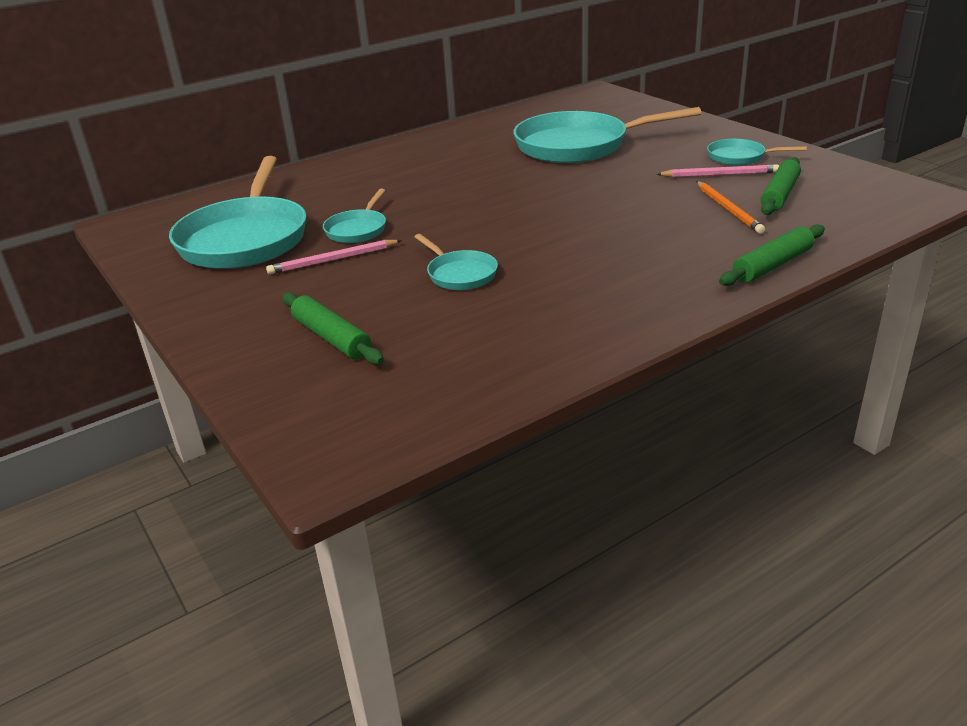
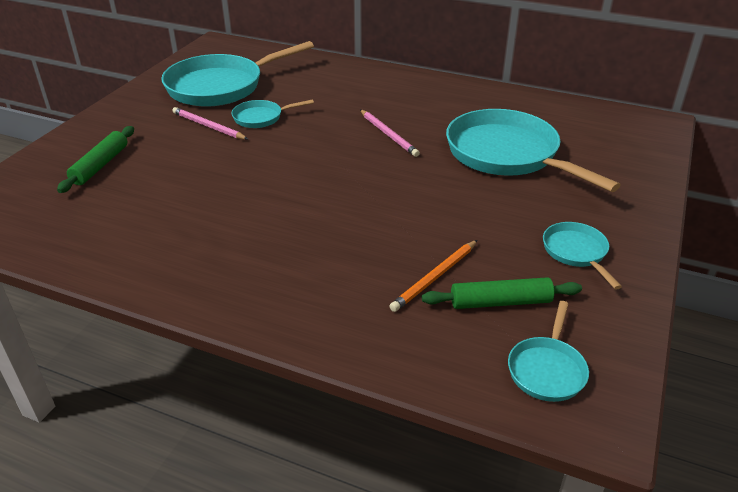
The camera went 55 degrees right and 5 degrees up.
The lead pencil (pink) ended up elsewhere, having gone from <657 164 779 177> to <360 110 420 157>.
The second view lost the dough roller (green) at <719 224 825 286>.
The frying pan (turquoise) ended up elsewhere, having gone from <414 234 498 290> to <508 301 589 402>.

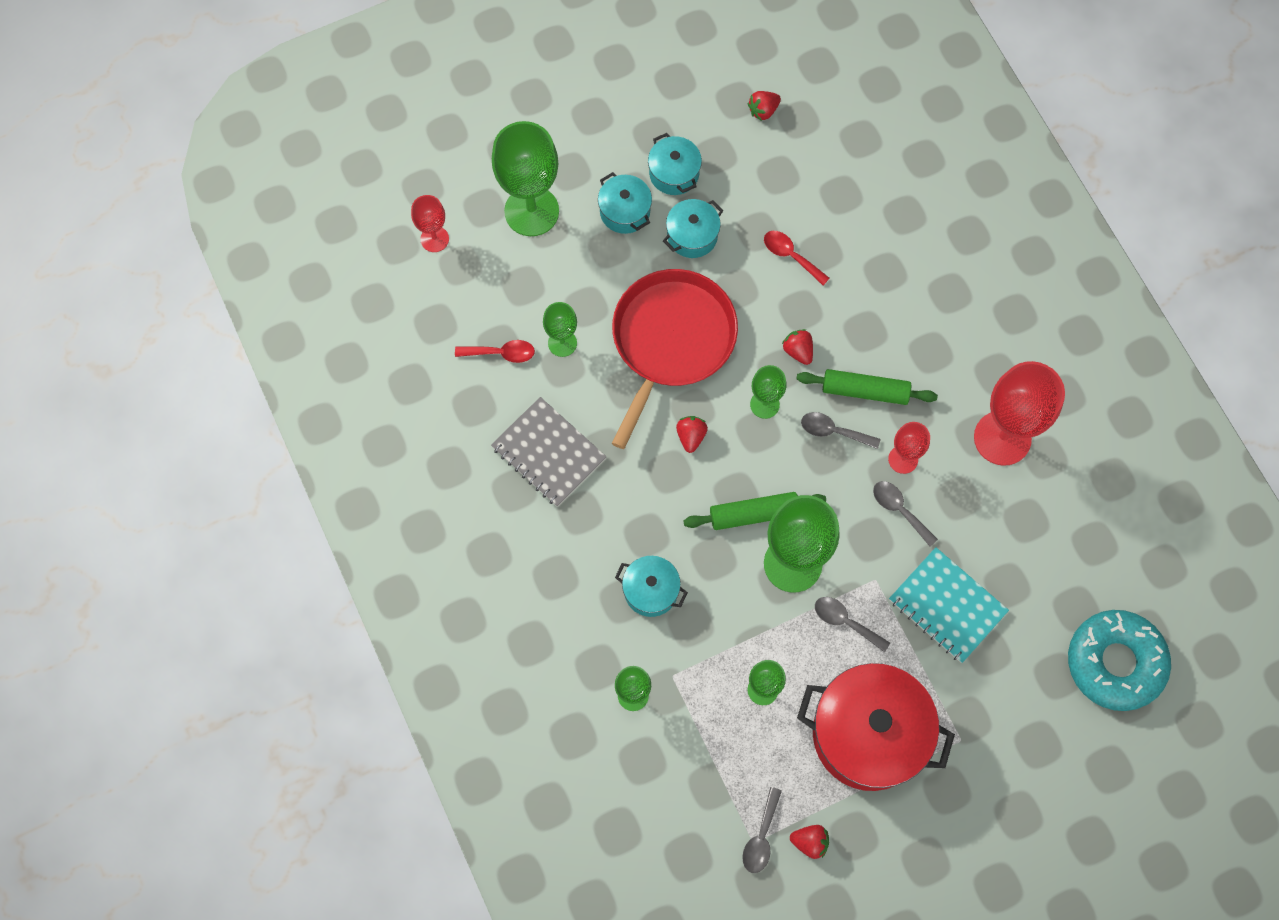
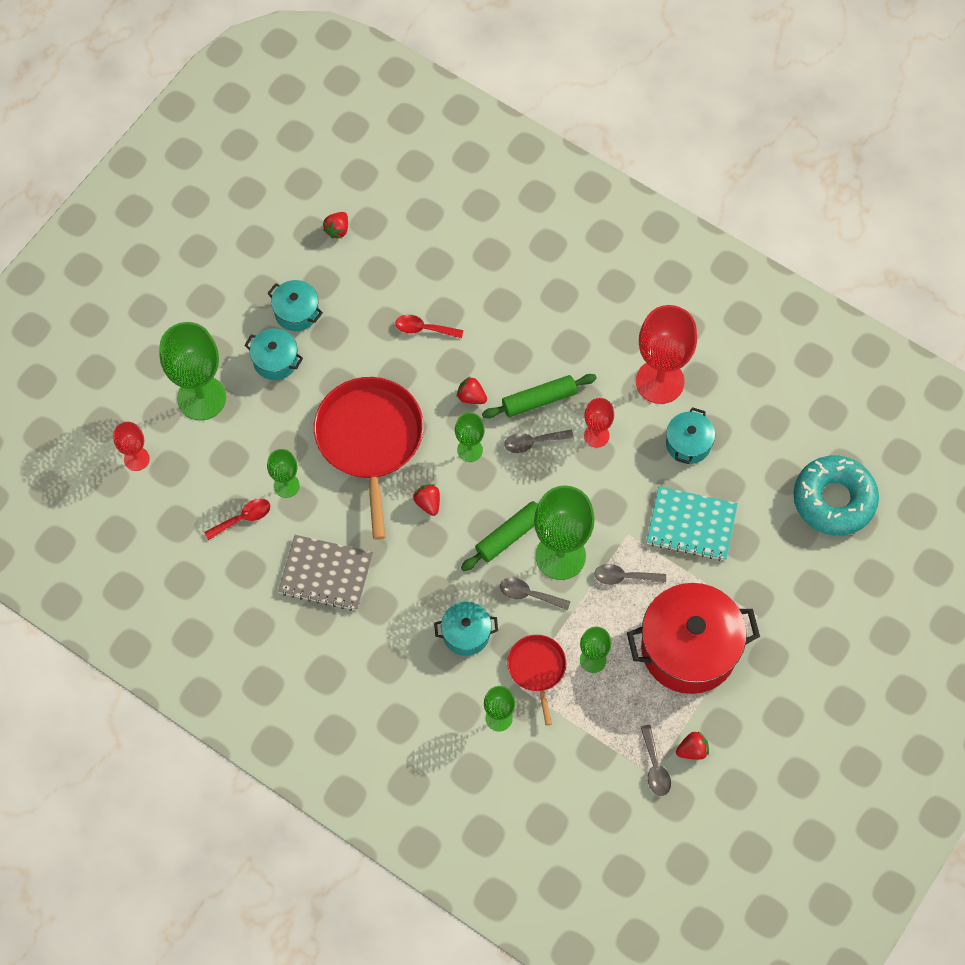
The camera went 30 degrees left and 5 degrees down.
The pot (turquoise) ended up elsewhere, having gone from <663 199 723 258> to <666 407 715 464>.
The tablespoon (gray) ended up elsewhere, having gone from <873 481 938 546> to <500 578 571 610>.
The second view gained the frying pan (crimson) at <507 635 566 725>.

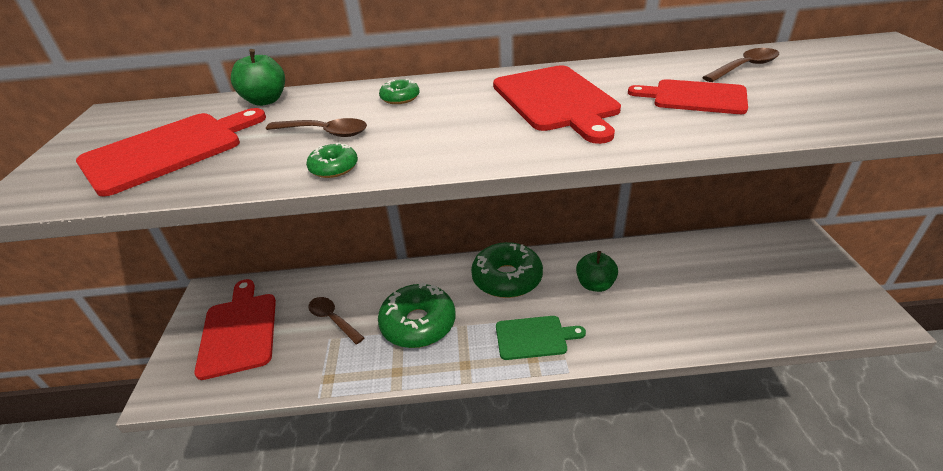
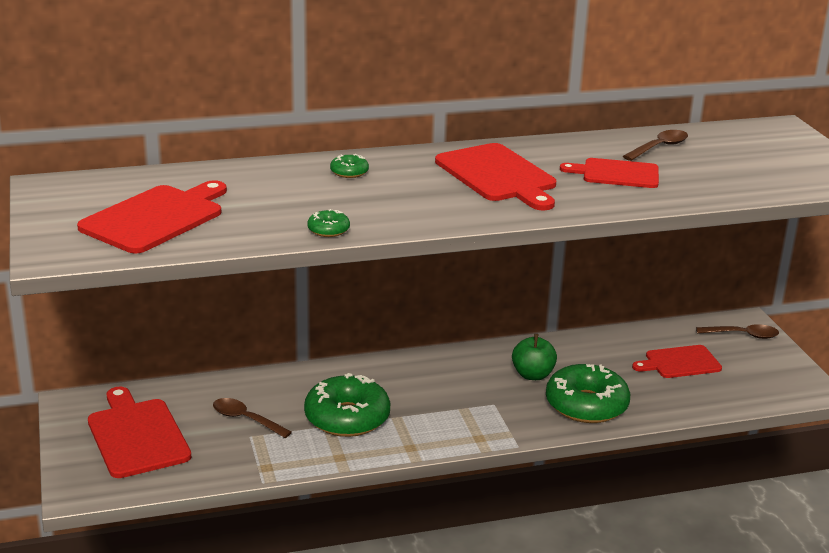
The camera went 15 degrees left and 10 degrees down.
The second view lost the toy apple (green) at <231 49 285 106>.
The tablespoon (russet) ended up elsewhere, having gone from <266 118 367 137> to <696 324 779 339>.
The doughnut (green) ended up elsewhere, having gone from <471 242 543 298> to <546 364 630 423>.
The second view lost the cutting board (green) at <496 316 586 360>.
The second view gained the cutting board (crimson) at <632 345 722 378>.

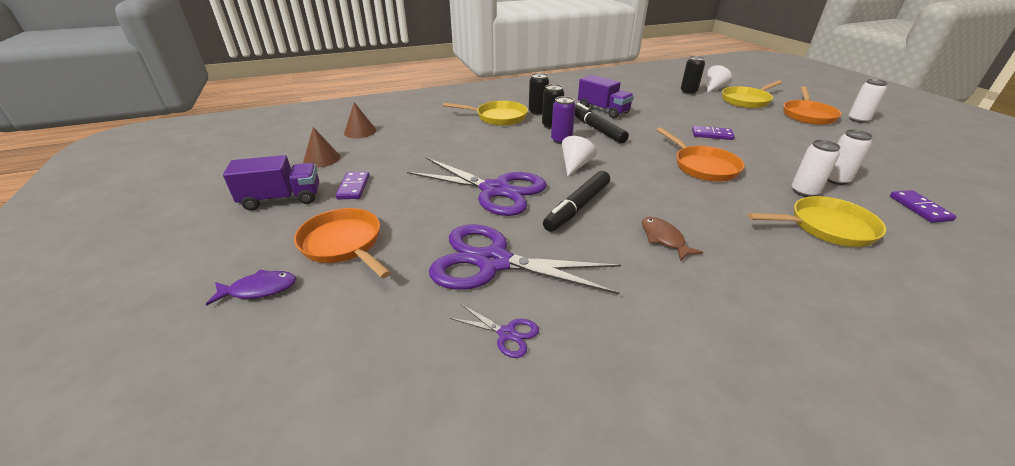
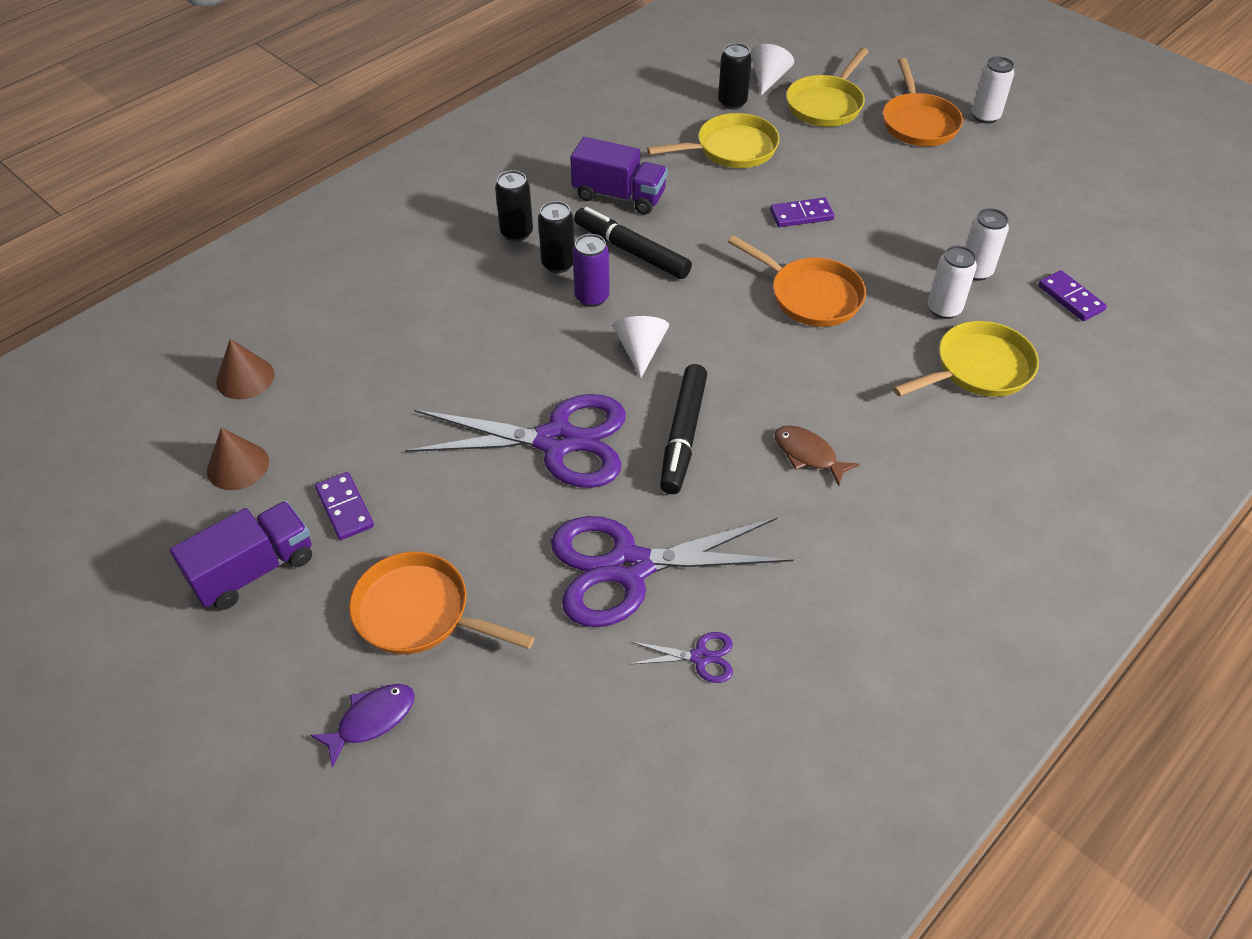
The camera went 25 degrees left and 15 degrees up.
The frying pan (golden) ended up elsewhere, having gone from <443 101 528 126> to <647 113 780 168>.

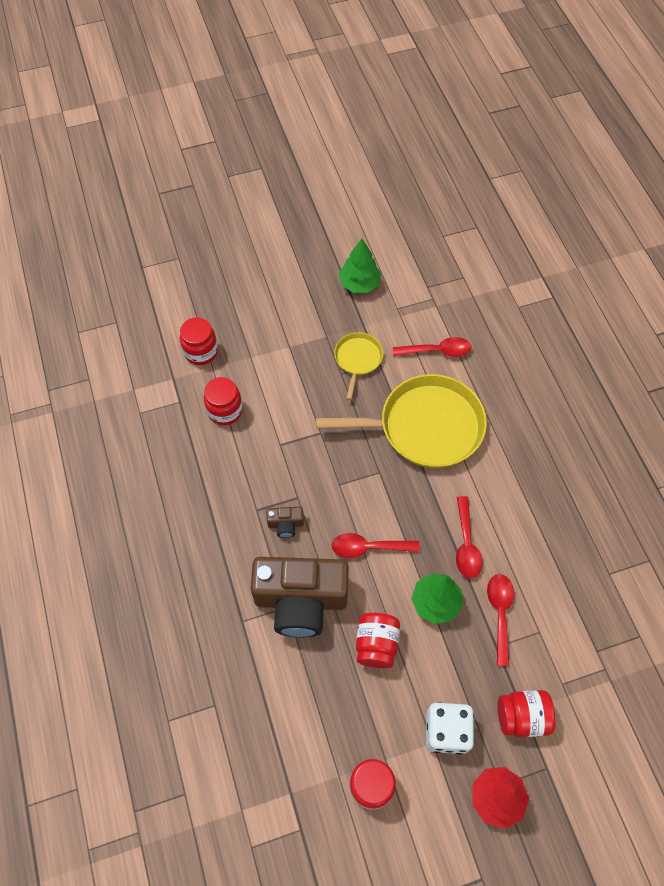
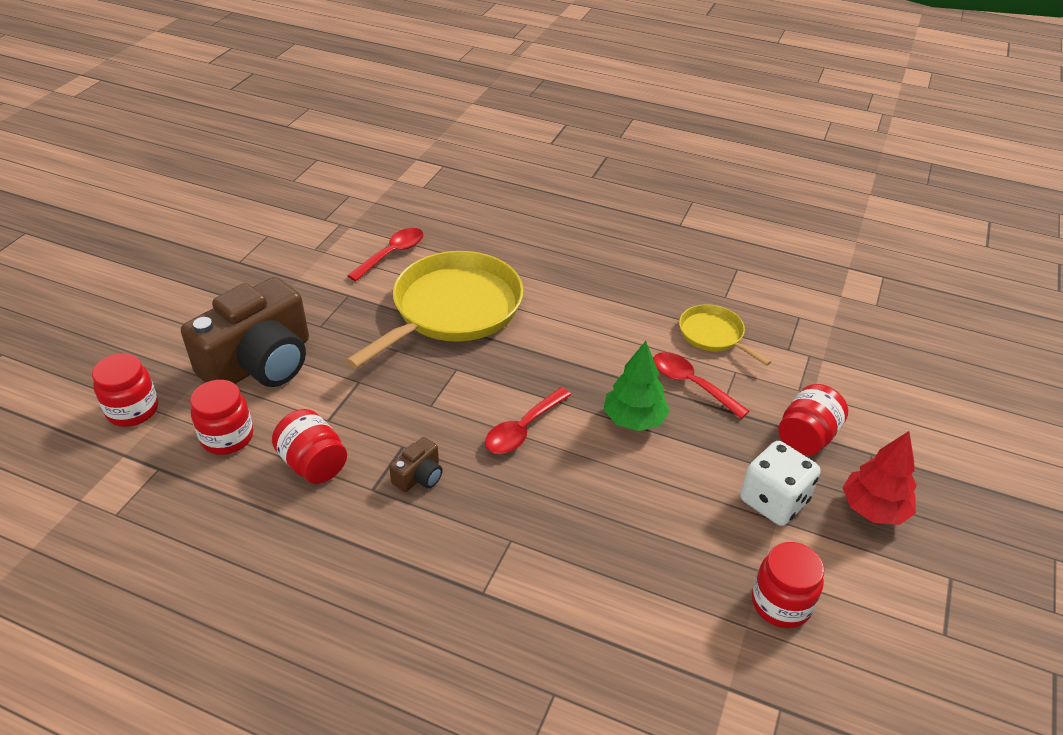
The camera went 50 degrees left and 20 degrees down.
The second view lost the tree (green) at <339 239 381 293>.
The frying pan (golden) ended up elsewhere, having gone from <334 332 383 400> to <679 304 771 366>.
The second view lost the tablespoon (crimson) at <456 496 483 578>.
The compact camera (russet) ended up elsewhere, having gone from <251 557 349 637> to <181 277 309 387>.
The jar (crimson) ended up elsewhere, having gone from <356 613 400 668> to <272 409 347 484>.

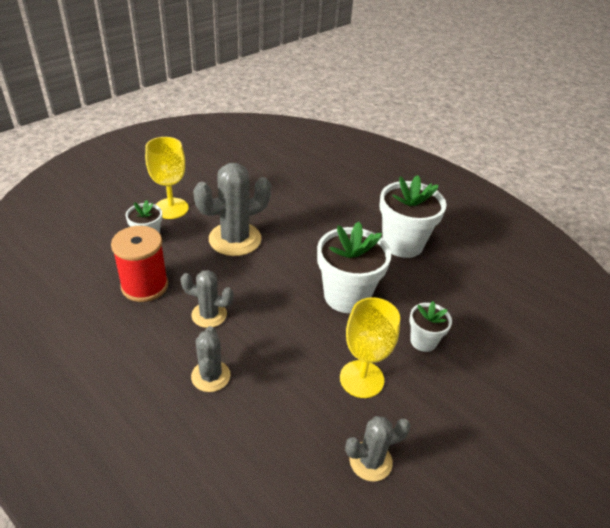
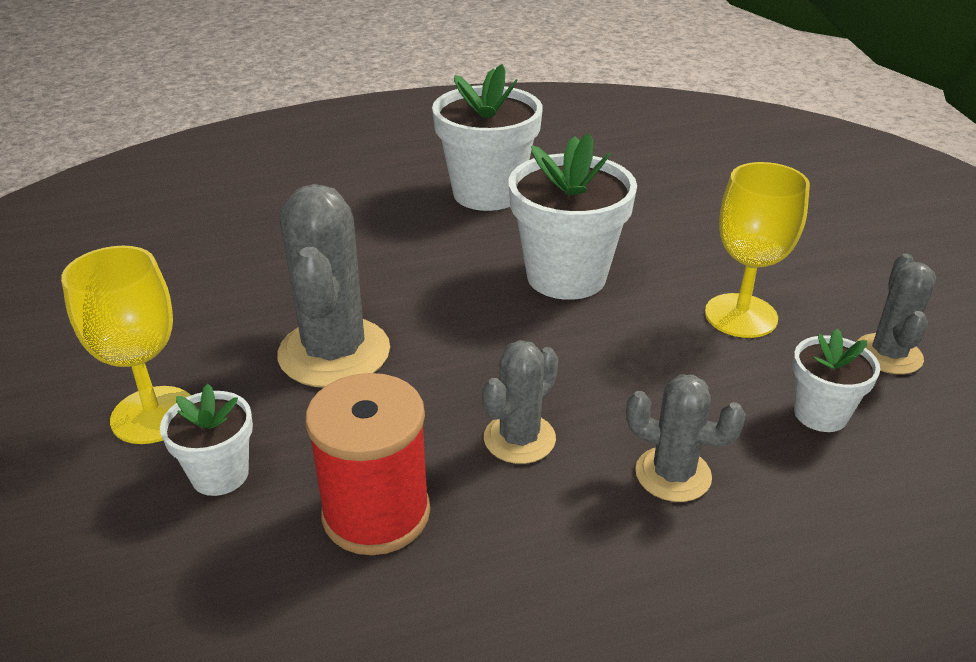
The camera went 60 degrees left and 5 degrees down.
The potted plant (pure white) ended up elsewhere, having gone from <409 301 452 352> to <793 329 880 432>.

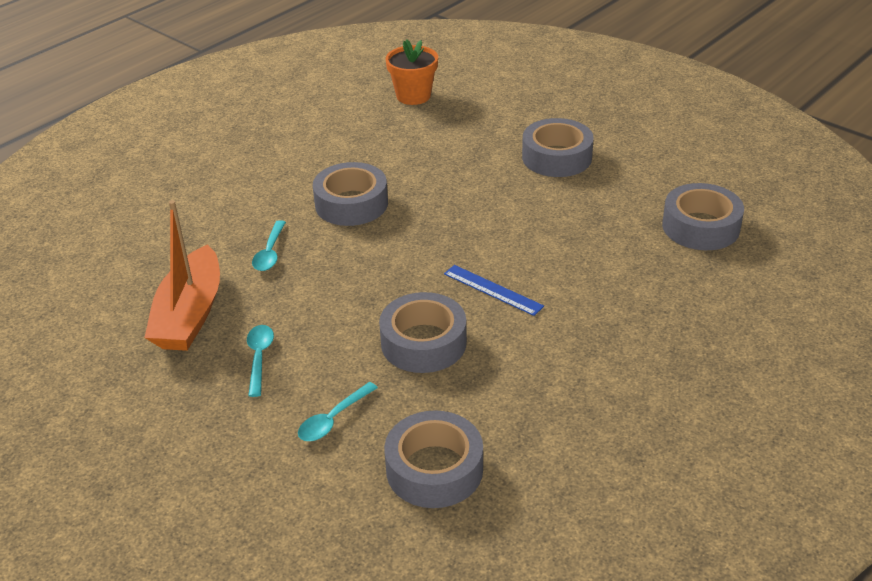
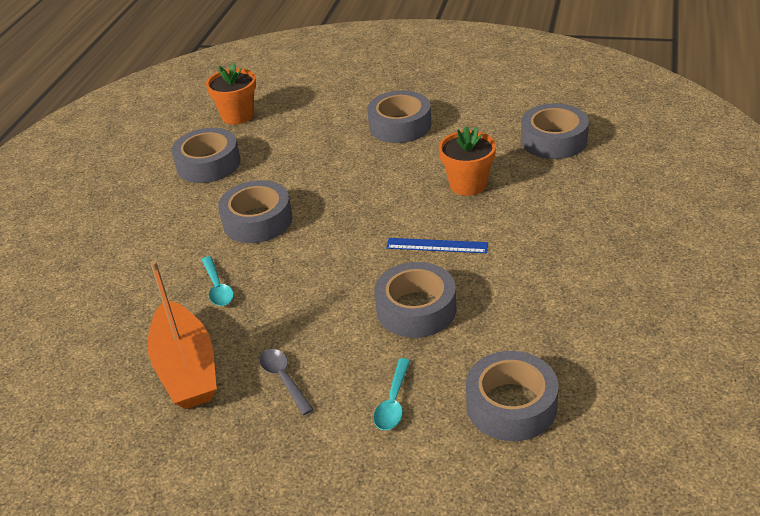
The camera went 25 degrees left and 0 degrees up.
What was the tablespoon (turquoise) at <247 325 274 397> turned into the tablespoon (gray) at <259 349 314 415>.
The second view gained the potted plant (bright orange) at <439 126 496 196>.
The second view gained the sticky tape (gray) at <172 128 240 183>.

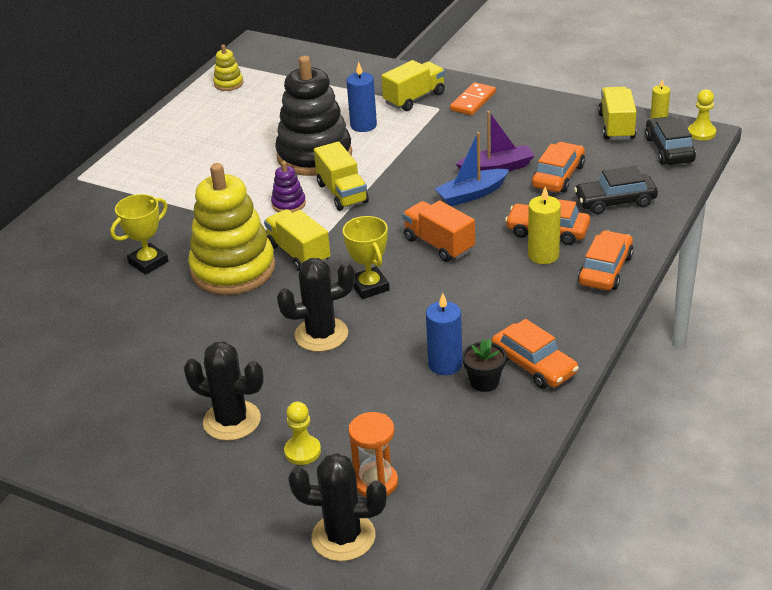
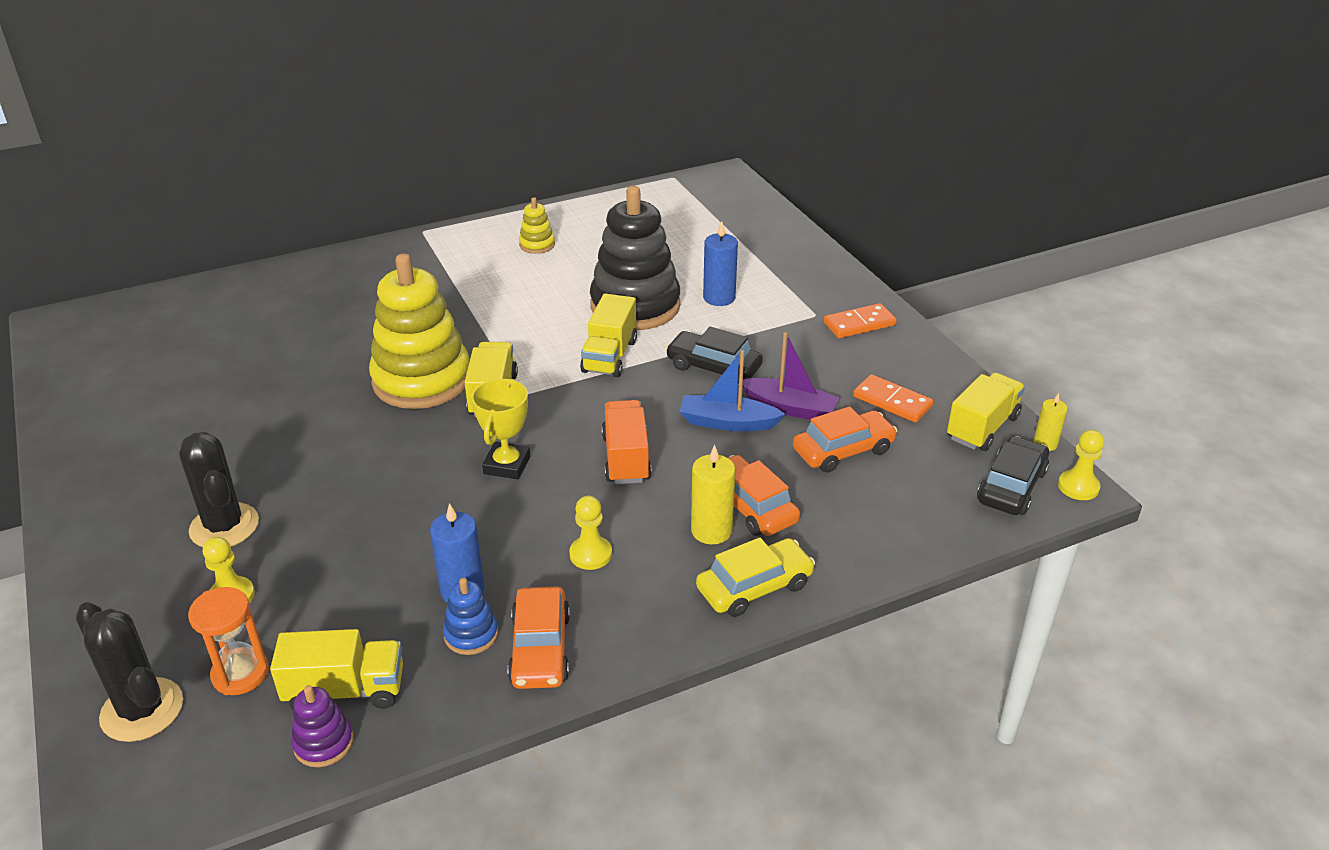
The camera went 35 degrees right and 0 degrees up.
The stacking rings (golden) ended up elsewhere, having gone from <213 45 243 91> to <519 197 555 254>.
The toy truck (golden) ended up elsewhere, having gone from <381 60 445 111> to <270 629 403 710>.
The stacking rings (royal purple) ended up elsewhere, having gone from <271 161 306 213> to <291 685 354 767>.
The automobile (ebony) ended up elsewhere, having gone from <574 166 658 214> to <666 326 763 384>.
The second view lost the award cup (golden) at <110 194 169 275>.
What was the automobile (bright orange) at <578 230 634 291> turned into the automobile (golden) at <696 537 815 617>.
The second view lost the cactus (ebony) at <277 258 355 352>.
Where the potted plant (ebony) stood at <462 339 506 392>, the stacking rings (blue) came to stand at <443 578 498 655>.
The second view gained the domino (bright orange) at <853 374 934 423>.
The second view gained the game pawn (golden) at <569 496 612 570>.

